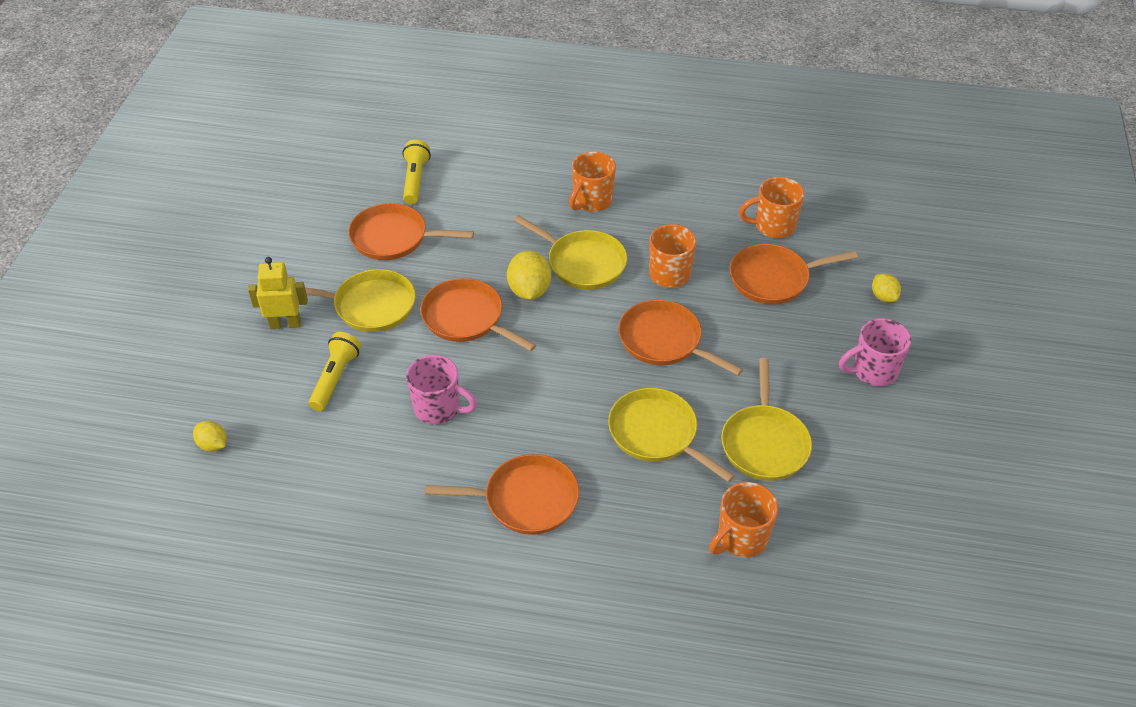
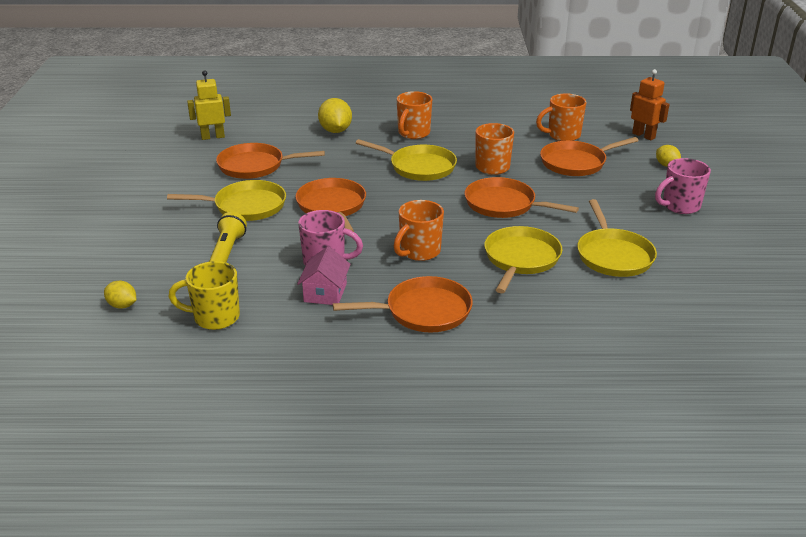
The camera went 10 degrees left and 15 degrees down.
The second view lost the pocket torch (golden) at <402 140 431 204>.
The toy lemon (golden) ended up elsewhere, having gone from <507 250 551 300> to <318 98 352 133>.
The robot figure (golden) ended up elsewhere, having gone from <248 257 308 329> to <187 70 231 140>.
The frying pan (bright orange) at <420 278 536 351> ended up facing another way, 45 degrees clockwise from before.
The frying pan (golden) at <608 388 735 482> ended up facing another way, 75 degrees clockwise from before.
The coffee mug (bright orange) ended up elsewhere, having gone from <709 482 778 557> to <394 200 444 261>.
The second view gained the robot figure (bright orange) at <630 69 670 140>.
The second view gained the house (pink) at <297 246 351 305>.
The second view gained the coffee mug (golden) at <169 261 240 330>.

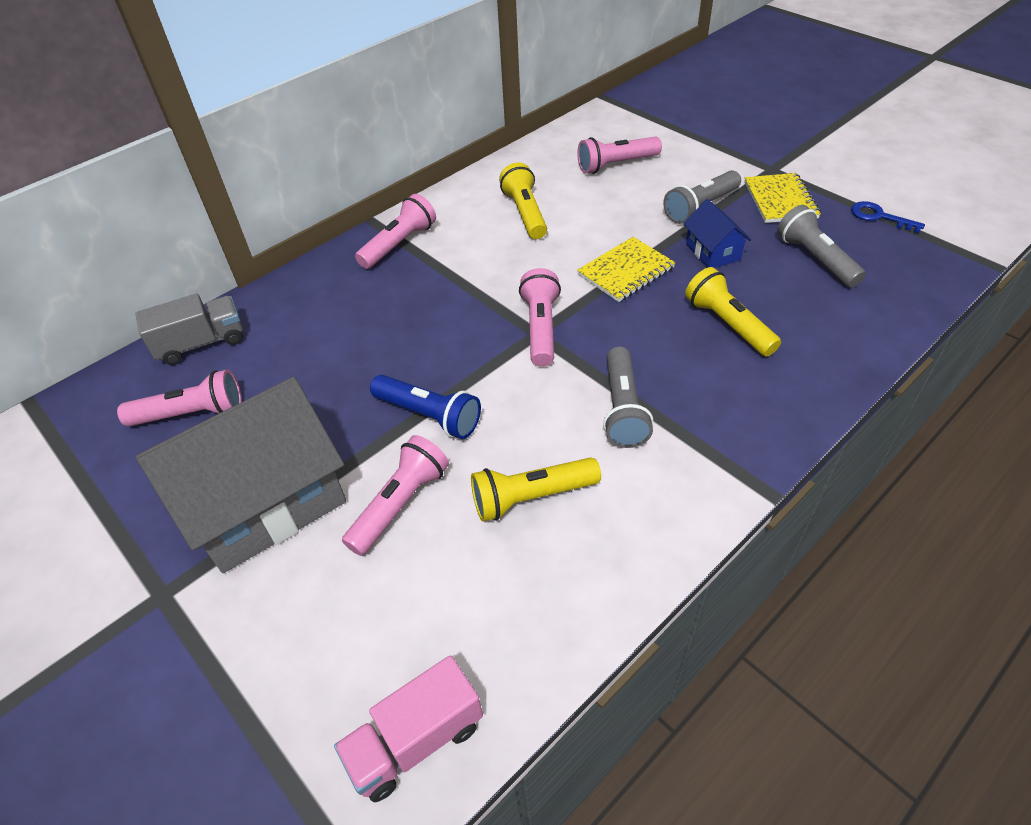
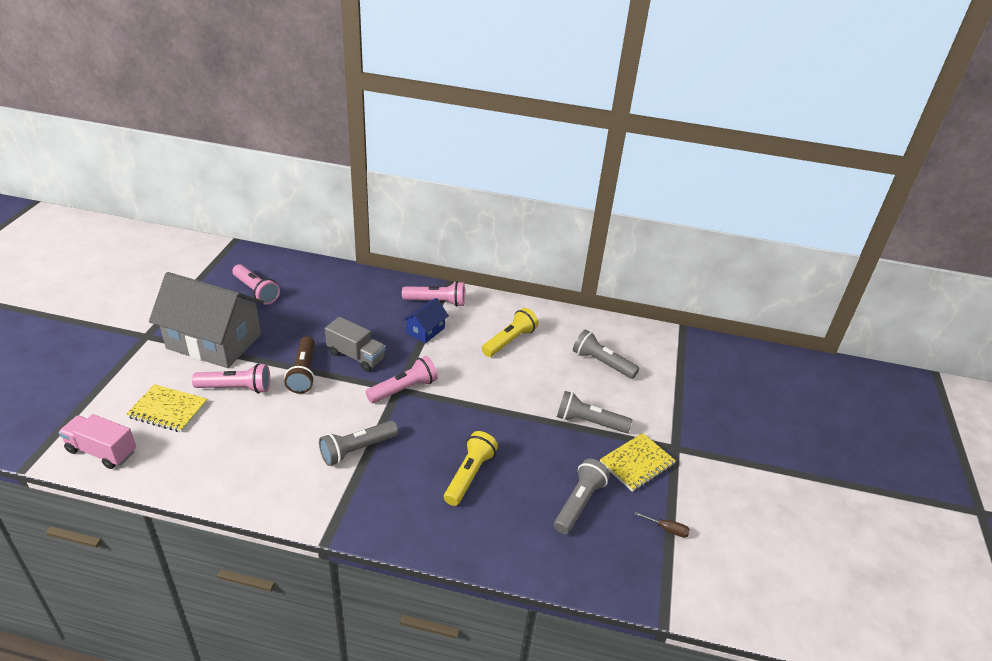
The camera went 50 degrees right and 10 degrees down.
What was the pocket torch (pink) at <577 137 662 174> turned into the pocket torch (gray) at <573 330 639 379>.
The house (blue) ended up elsewhere, having gone from <683 199 751 268> to <403 298 449 343>.
Where the door key (blue) stood at <851 201 925 233>, the screwdriver (russet) came to stand at <634 512 690 538>.
The exercise book (golden) ended up elsewhere, having gone from <577 237 676 302> to <126 384 207 432>.
The toy truck (gray) ended up elsewhere, having gone from <135 294 243 365> to <325 317 386 372>.
What was the pocket torch (blue) at <370 375 481 439> turned into the pocket torch (russet) at <284 336 315 394>.
The second view lost the pocket torch (golden) at <471 457 601 522>.

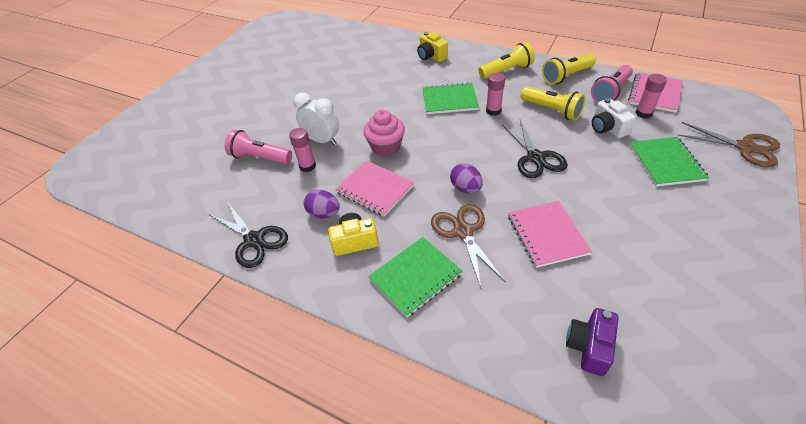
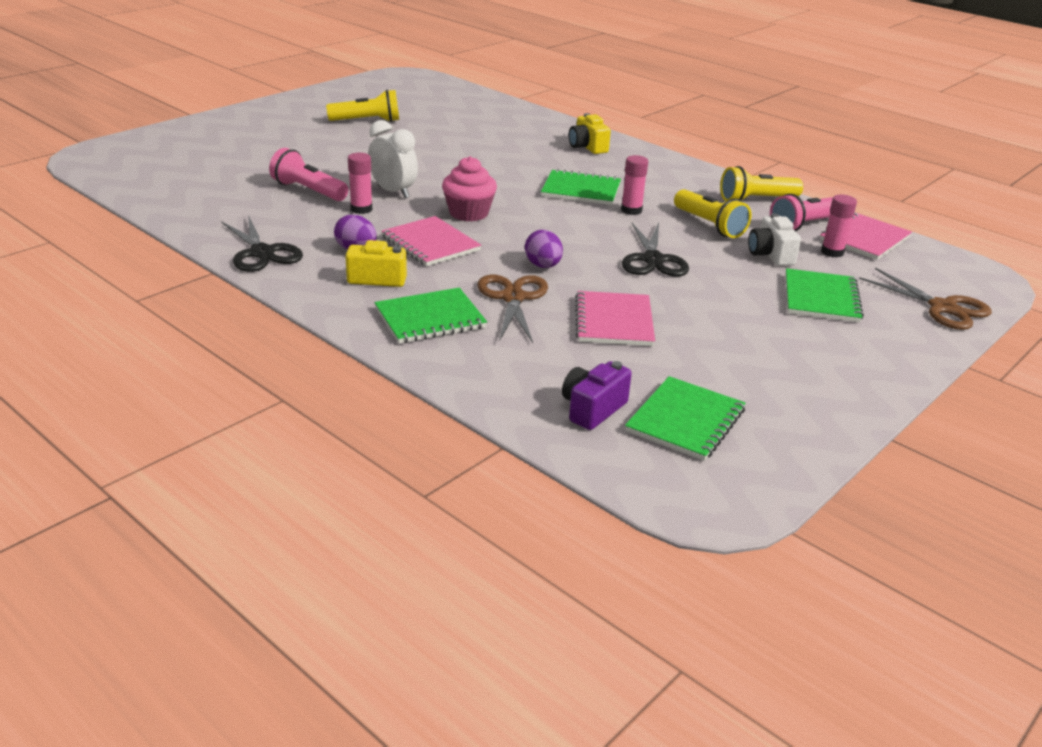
The camera went 10 degrees right and 15 degrees down.
The pocket torch (golden) ended up elsewhere, having gone from <479 42 535 79> to <326 89 399 122>.
The second view gained the exercise book (green) at <625 376 746 461>.

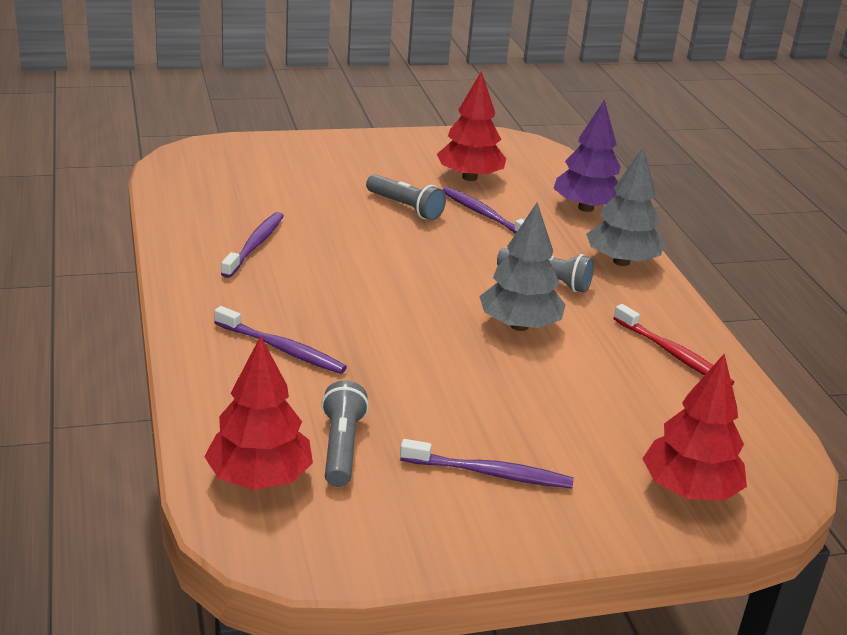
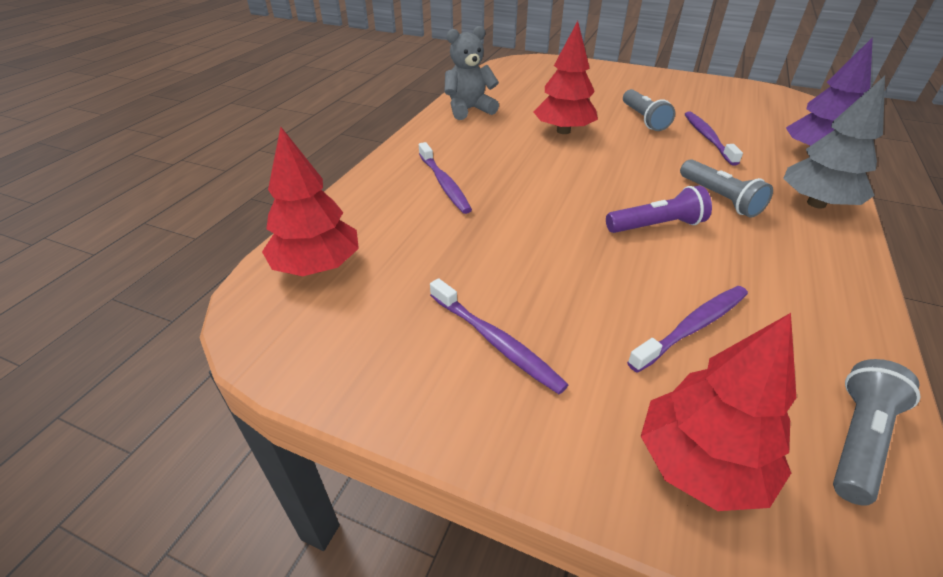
The camera went 40 degrees right and 10 degrees up.
The tree (crimson) ended up elsewhere, having gone from <437 71 506 181> to <533 21 598 134>.
Where the tree (gray) stood at <479 202 566 331>, the pocket torch (royal purple) came to stand at <606 186 712 233>.
The tooth brush (royal purple) ended up elsewhere, having gone from <221 212 284 278> to <627 286 748 373>.
The second view lost the tooth brush (crimson) at <613 304 734 385>.
The pocket torch (gray) ended up elsewhere, having gone from <321 380 369 487> to <833 359 921 506>.
The second view gained the stuffed bear (gray) at <444 26 499 120>.

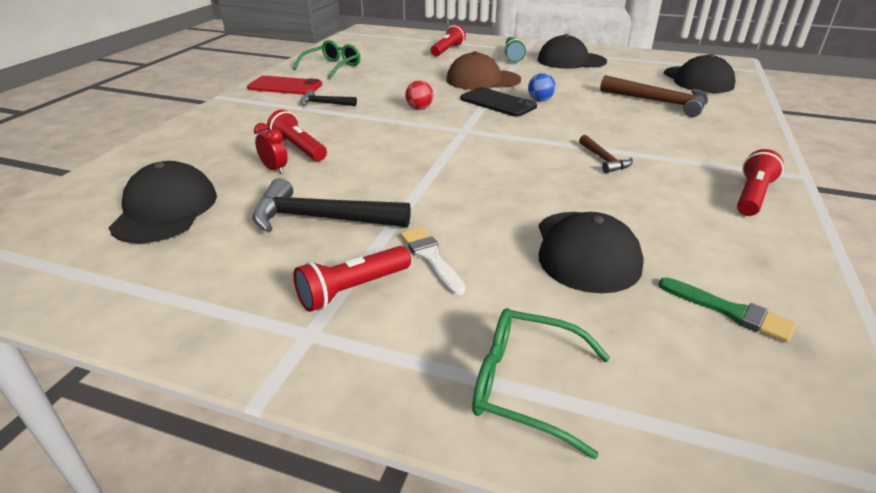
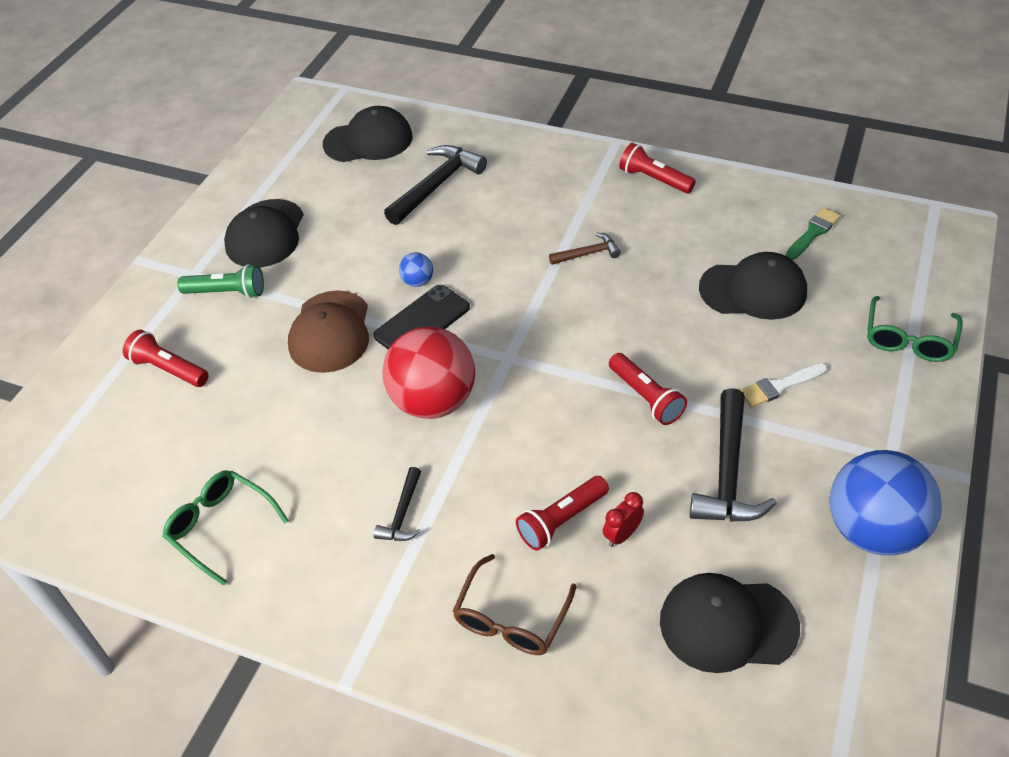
The camera went 85 degrees left and 15 degrees up.
What was the hammer (russet) at <600 75 708 117> turned into the hammer (ebony) at <384 145 487 225>.
The second view lost the smartphone (crimson) at <247 76 322 95>.
The size of the play ball (crimson) at <405 81 433 110> changed by a factor of 2.38.
The pocket torch (crimson) ended up elsewhere, having gone from <293 246 411 312> to <609 353 687 425>.
The second view gained the play ball (blue) at <830 450 942 556>.
The second view gained the eyeglasses (russet) at <452 554 577 655>.

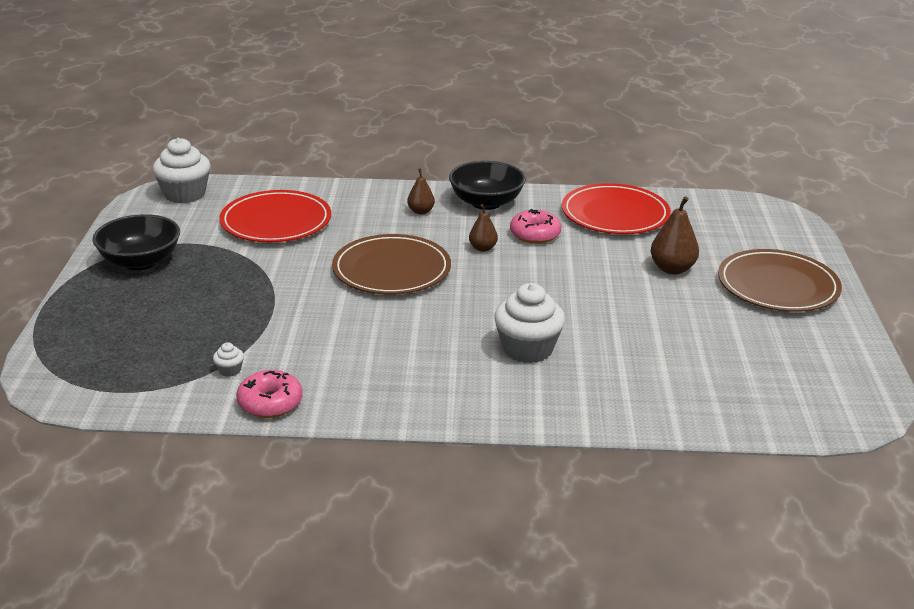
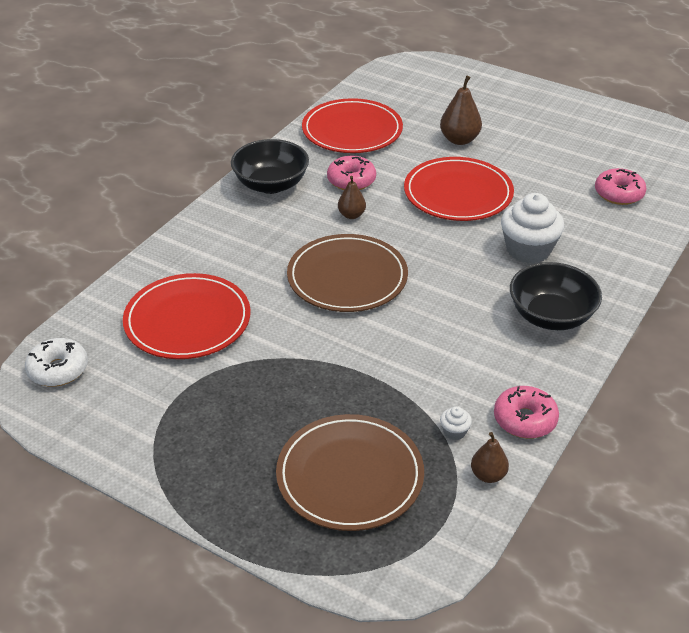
The camera went 60 degrees left and 10 degrees up.
Where the fairy cake (pure white) stood at <152 138 211 204>, the doughnut (pure white) came to stand at <25 338 88 387>.
The pear fruit (russet) ended up elsewhere, having gone from <407 168 435 215> to <471 432 509 483>.
The bowl (ebony) ended up elsewhere, having gone from <93 214 180 270> to <510 262 602 330>.
The flat dish (russet) ended up elsewhere, having gone from <718 249 842 312> to <276 414 424 531>.
The second view gained the flat dish (crimson) at <404 157 514 221>.
The second view gained the doughnut (pink) at <595 168 647 205>.

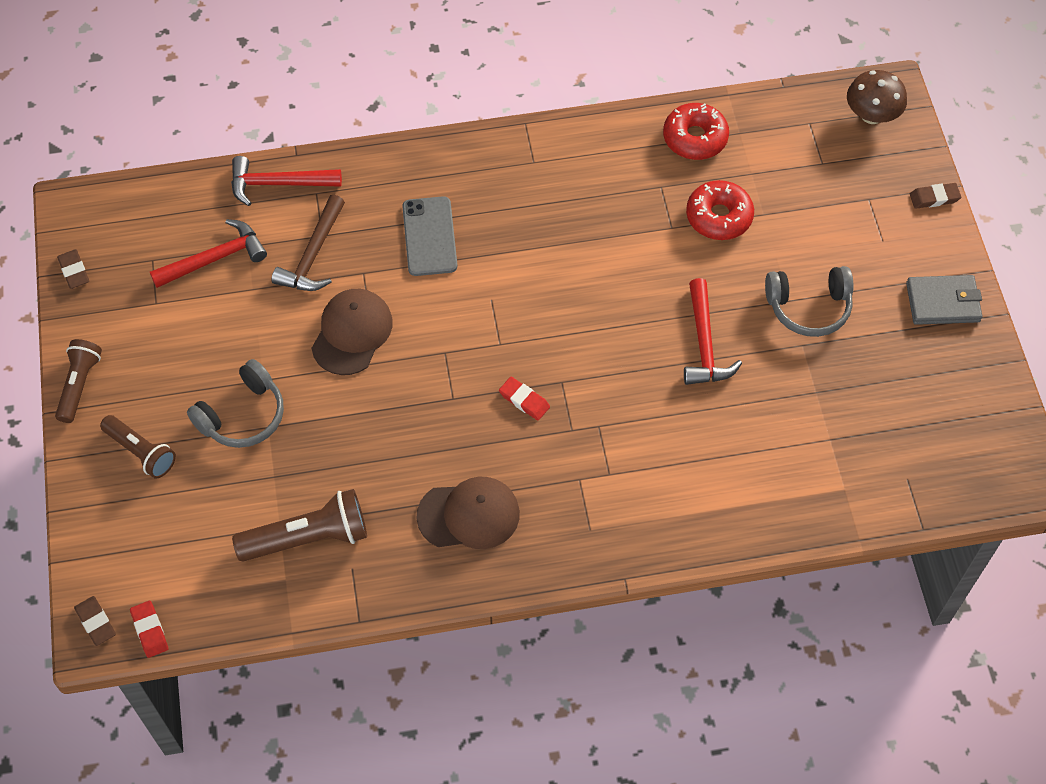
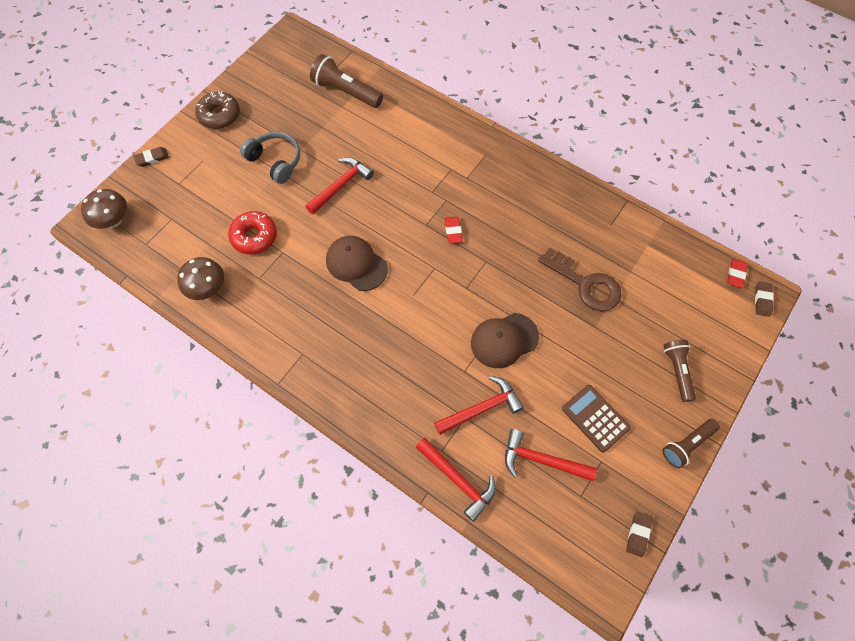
The camera went 135 degrees left and 5 degrees up.
Where the doughnut (crimson) stood at <663 103 729 160>, the mushroom (russet) came to stand at <177 257 224 300>.
The eraser (russet) at <910 183 961 209> ended up facing another way, 60 degrees counterclockwise from before.
What was the hammer (russet) at <271 195 345 291> turned into the hammer (crimson) at <434 376 524 435>.
The second view lost the smartphone (gray) at <402 196 457 276>.
Where the billfold (gray) stood at <906 275 983 325>, the doughnut (russet) came to stand at <195 92 240 129>.
The second view lost the headphones (gray) at <187 359 284 448>.
The cap (russet) ended up elsewhere, having gone from <417 477 520 549> to <326 236 388 291>.
The pocket torch (russet) ended up elsewhere, having gone from <232 489 367 562> to <310 54 383 108>.
The second view gained the door key (russet) at <538 247 622 311>.
The second view gained the pocket calculator (russet) at <562 385 631 453>.

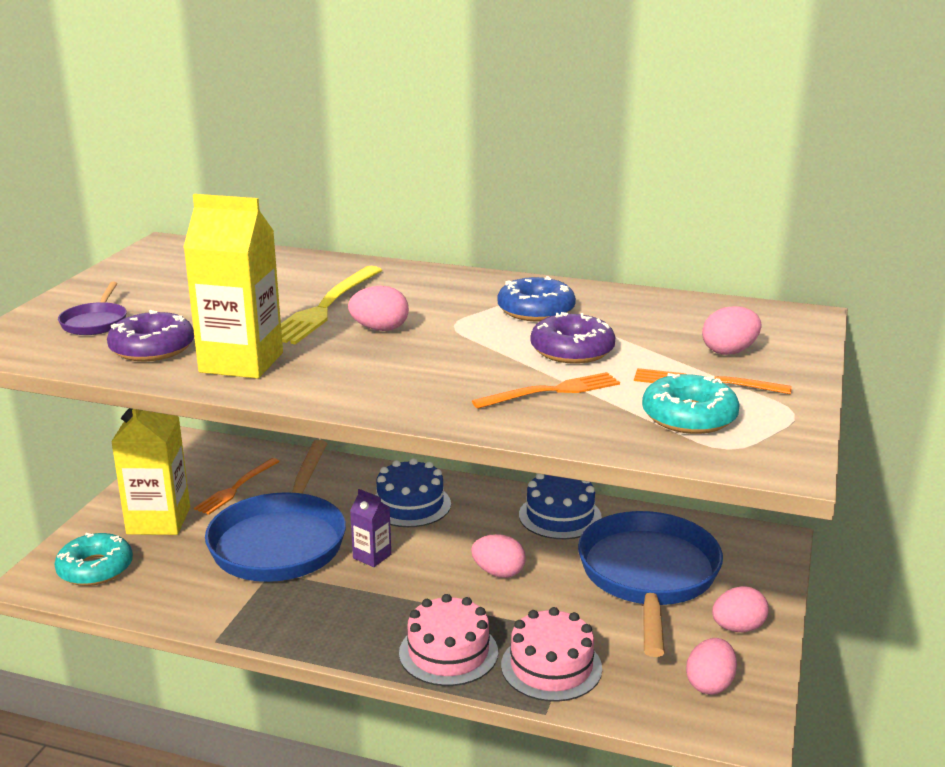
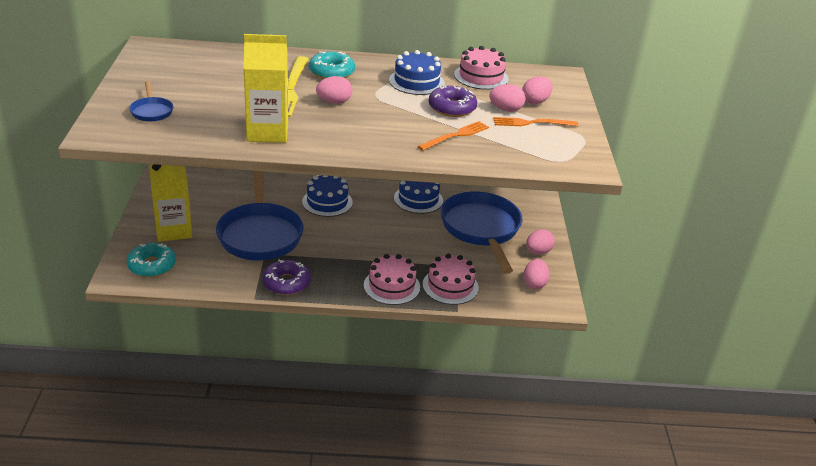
The camera went 20 degrees left and 10 degrees up.
Where the doughnut (blue) stood at <498 276 576 322>, the gateau (blue) came to stand at <389 50 445 95>.
What was the frying pan (royal purple) at <58 282 127 335> turned into the frying pan (blue) at <129 81 173 122>.
The doughnut (royal purple) ended up elsewhere, having gone from <107 310 194 361> to <262 260 311 295>.
The doughnut (turquoise) ended up elsewhere, having gone from <642 373 740 434> to <309 51 355 79>.
The second view lost the fork (bright orange) at <194 458 280 515>.
The second view lost the milk carton (royal purple) at <350 489 391 567>.
The egg (pink) ended up elsewhere, having gone from <471 534 526 578> to <489 84 526 112>.
The second view gained the gateau (pink) at <454 46 509 90>.

